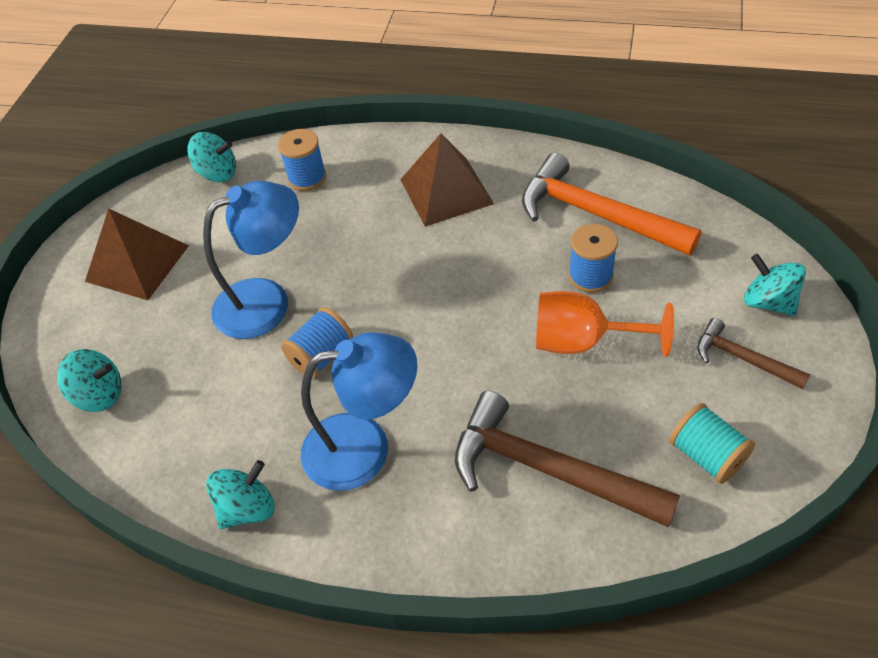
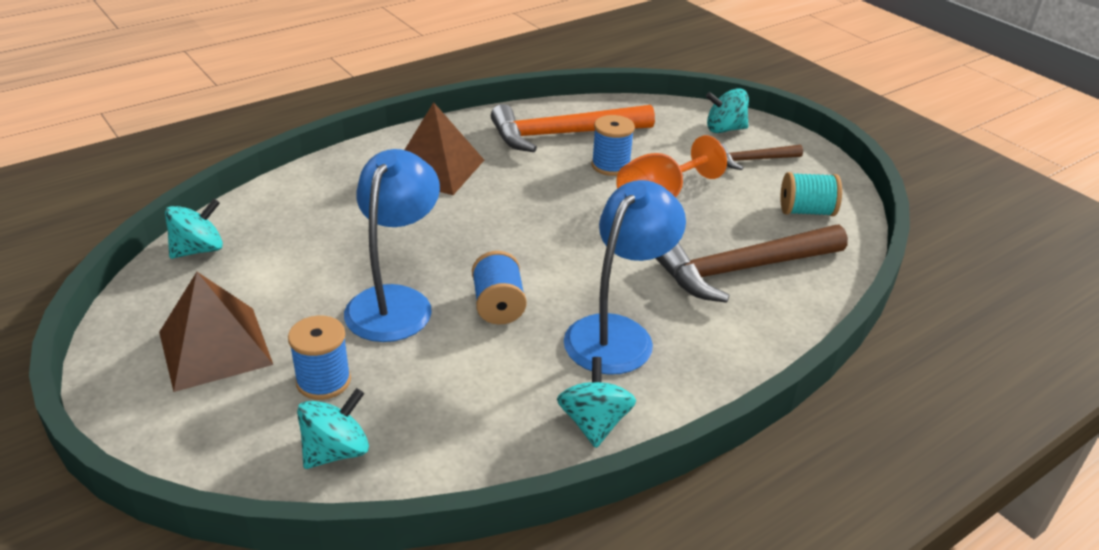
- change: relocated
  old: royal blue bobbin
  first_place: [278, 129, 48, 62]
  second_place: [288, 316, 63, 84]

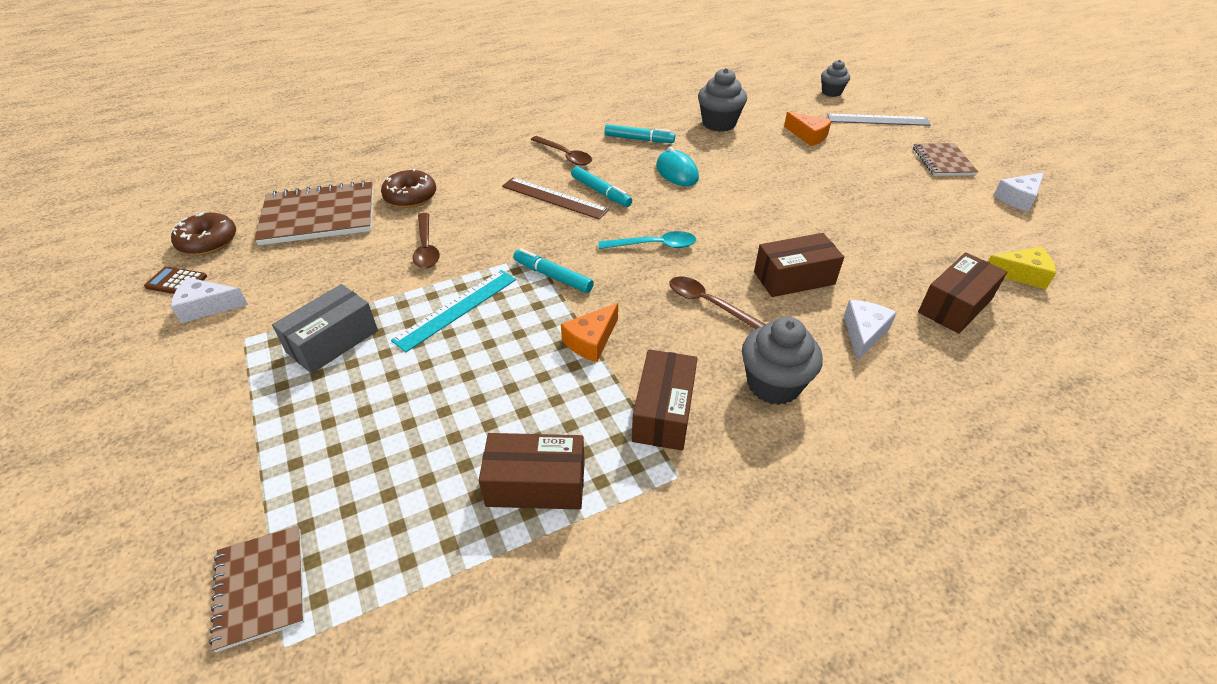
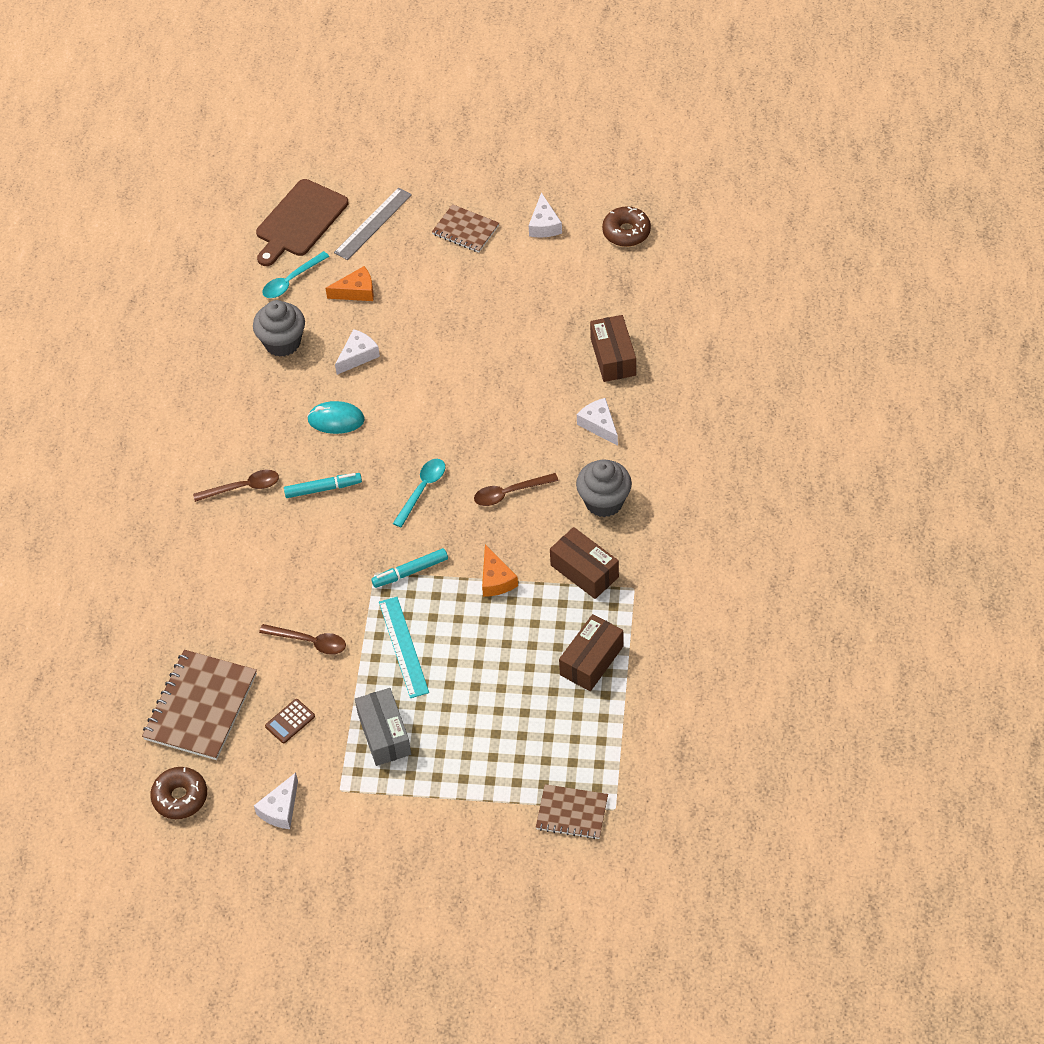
- change: missing
  old: brown ruler
  first_place: [502, 178, 107, 41]
- change: missing
  old: teal felt pen
  first_place: [605, 124, 70, 19]
- change: missing
  old: brown package
  first_place: [754, 233, 90, 64]
- change: missing
  old: bright yellow cheese wedge
  first_place: [988, 247, 68, 42]
- change: appeared
  new: teal teaspoon
  second_place: [262, 251, 67, 47]
- change: appeared
  new: snow-white cheese wedge
  second_place: [335, 329, 45, 46]
- change: relocated
  old: brown pocket calculator
  first_place: [144, 266, 63, 28]
  second_place: [265, 699, 50, 44]
- change: relocated
  old: brown glazed donut
  first_place: [381, 168, 55, 40]
  second_place: [602, 206, 49, 41]
- change: exchanged
  old: gray muffin
  new: brown cutting board
  first_place: [821, 60, 29, 37]
  second_place: [256, 179, 92, 87]

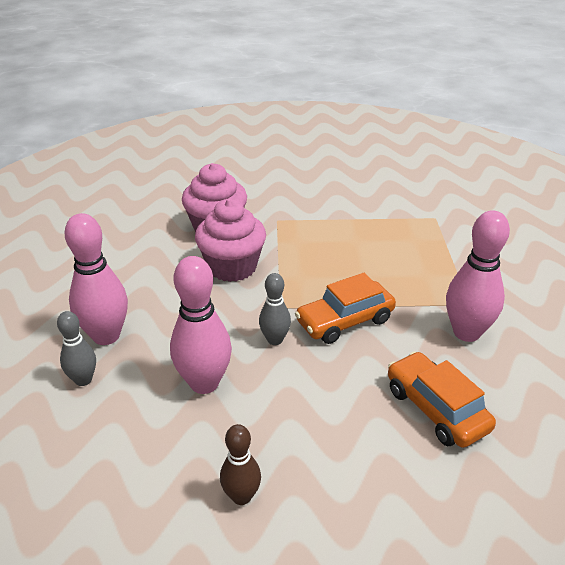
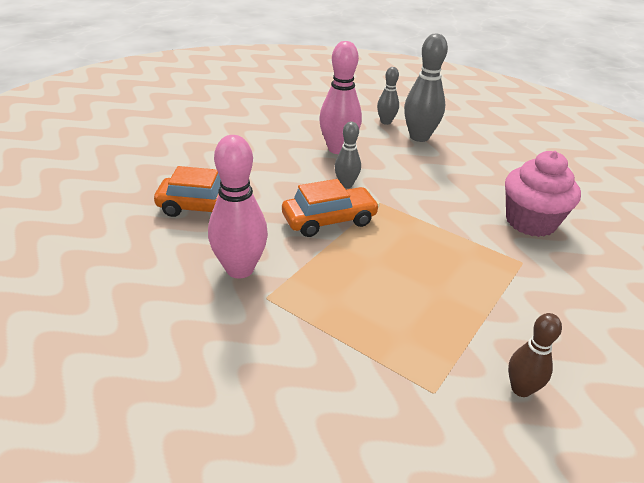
- change: missing
  old: rose-pink muffin
  first_place: [195, 199, 71, 83]
- change: relocated
  old: brown tenpin
  first_place: [220, 424, 41, 81]
  second_place: [508, 313, 54, 84]
- change: colour
  old: rose-pink tenpin
  new: gray tenpin
  first_place: [64, 213, 64, 132]
  second_place: [404, 34, 44, 108]
- change: spun
  old: bright orange car
  first_place: [295, 273, 101, 71]
  second_place: [282, 179, 98, 58]
  degrees: 60

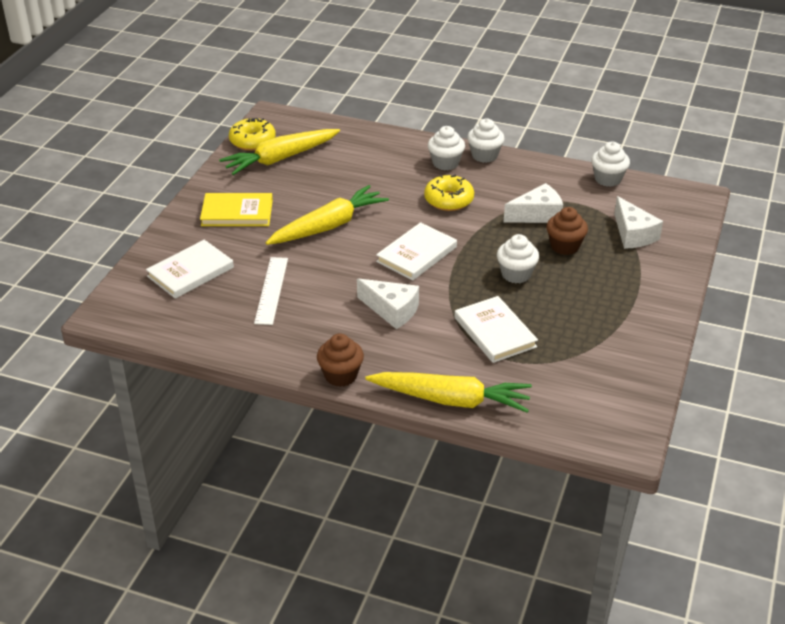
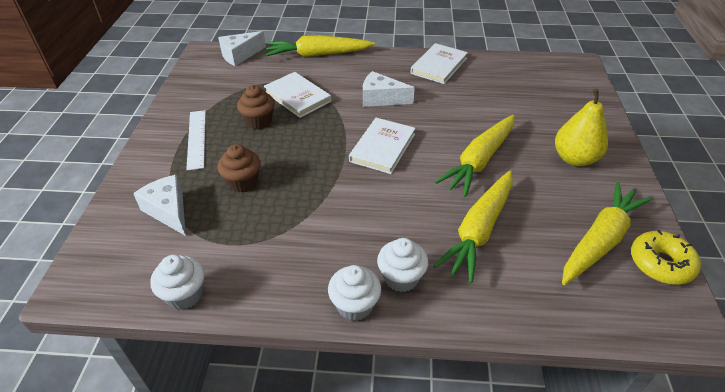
- change: missing
  old: bright yellow glazed donut
  first_place: [424, 174, 50, 37]
- change: missing
  old: snow-white muffin
  first_place: [497, 234, 42, 49]
- change: appeared
  new: bright yellow toy carrot
  second_place: [434, 170, 79, 113]
- change: relocated
  old: snow-white book
  first_place: [146, 240, 88, 59]
  second_place: [410, 43, 58, 41]
- change: relocated
  old: snow-white ruler
  first_place: [254, 257, 34, 68]
  second_place: [186, 110, 20, 61]
- change: relocated
  old: brown muffin
  first_place: [317, 334, 47, 53]
  second_place: [237, 85, 38, 44]
- change: relocated
  old: snow-white cheese wedge
  first_place: [504, 183, 59, 40]
  second_place: [218, 31, 48, 35]
- change: exchanged
  old: bright yellow book
  new: bright yellow toy pear
  first_place: [200, 193, 73, 33]
  second_place: [555, 88, 53, 78]

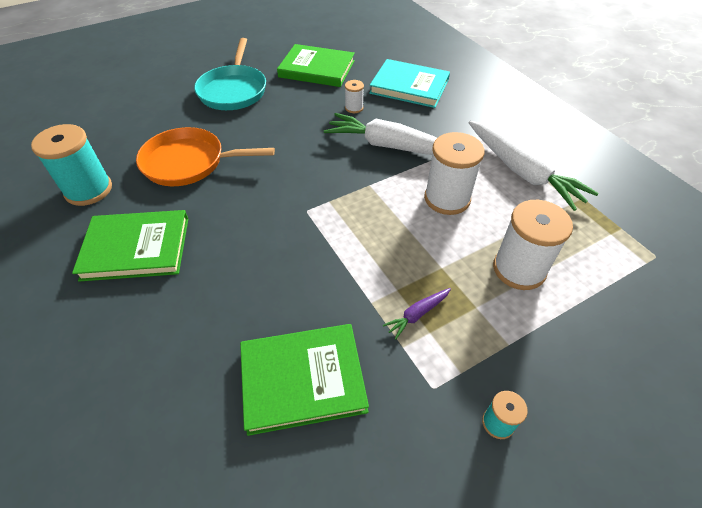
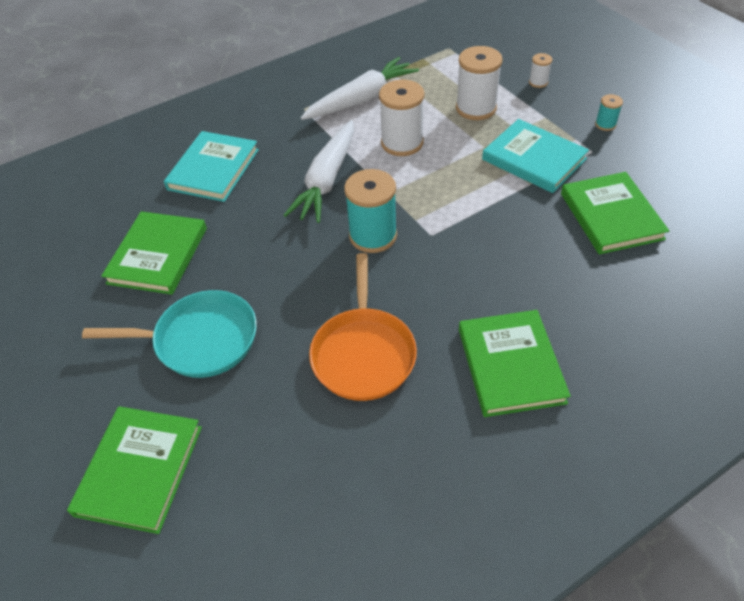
- change: appeared
  new: green book
  second_place: [67, 406, 135, 128]
- change: relocated
  old: teal bobbin
  first_place: [31, 124, 81, 82]
  second_place: [344, 169, 53, 84]
- change: relocated
  old: snow-white bobbin
  first_place: [345, 80, 19, 33]
  second_place: [529, 53, 23, 35]
- change: exchanged
  old: violet toy carrot
  new: teal book
  first_place: [383, 288, 68, 52]
  second_place: [482, 119, 107, 74]

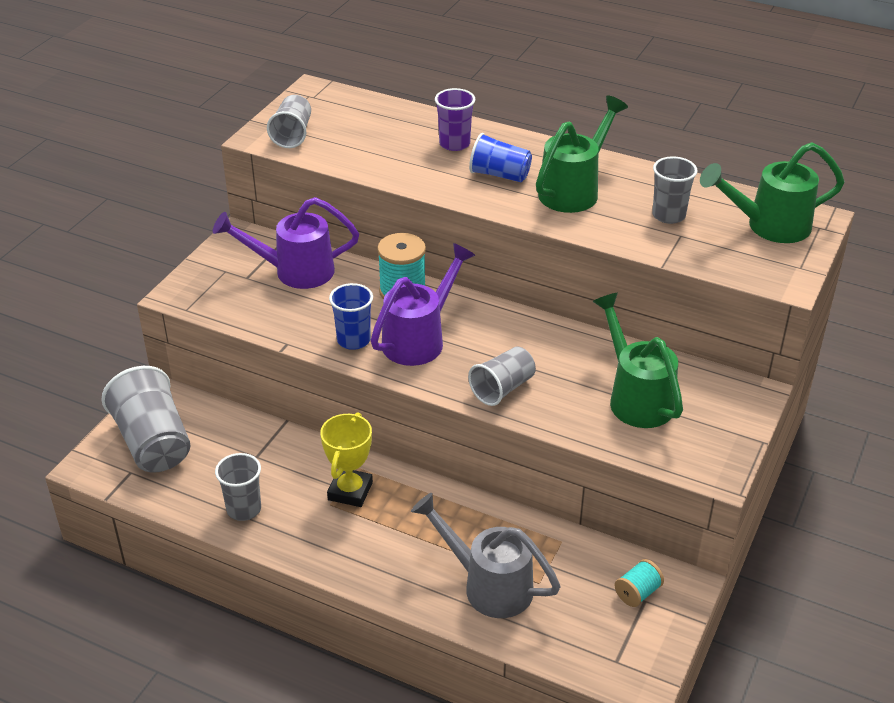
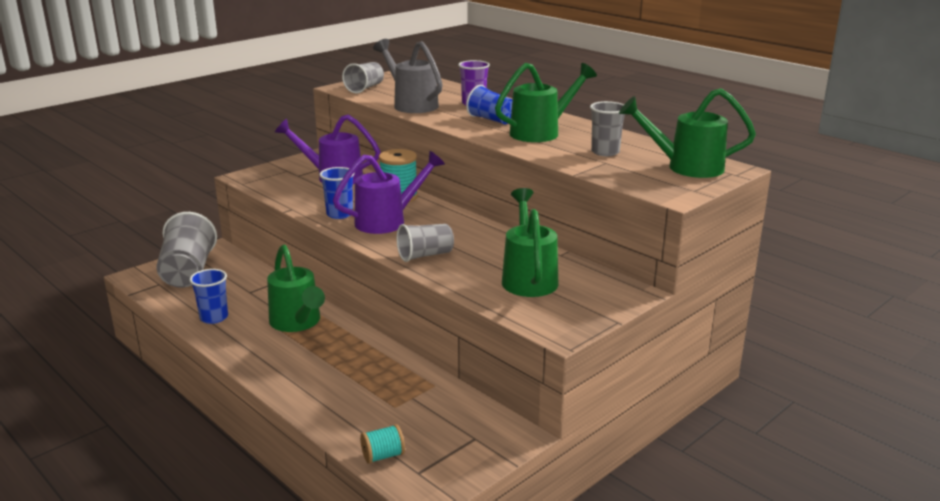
- change: relocated
  old: gray watering can
  first_place: [411, 493, 149, 125]
  second_place: [373, 39, 70, 74]
- change: relocated
  old: teal bobbin
  first_place: [615, 559, 49, 48]
  second_place: [360, 424, 45, 40]
- change: exchanged
  old: bright yellow award cup
  new: green watering can
  first_place: [320, 412, 53, 95]
  second_place: [267, 244, 58, 88]
- change: colour
  old: gray tumbler
  new: royal blue tumbler
  first_place: [215, 453, 46, 68]
  second_place: [190, 269, 38, 55]

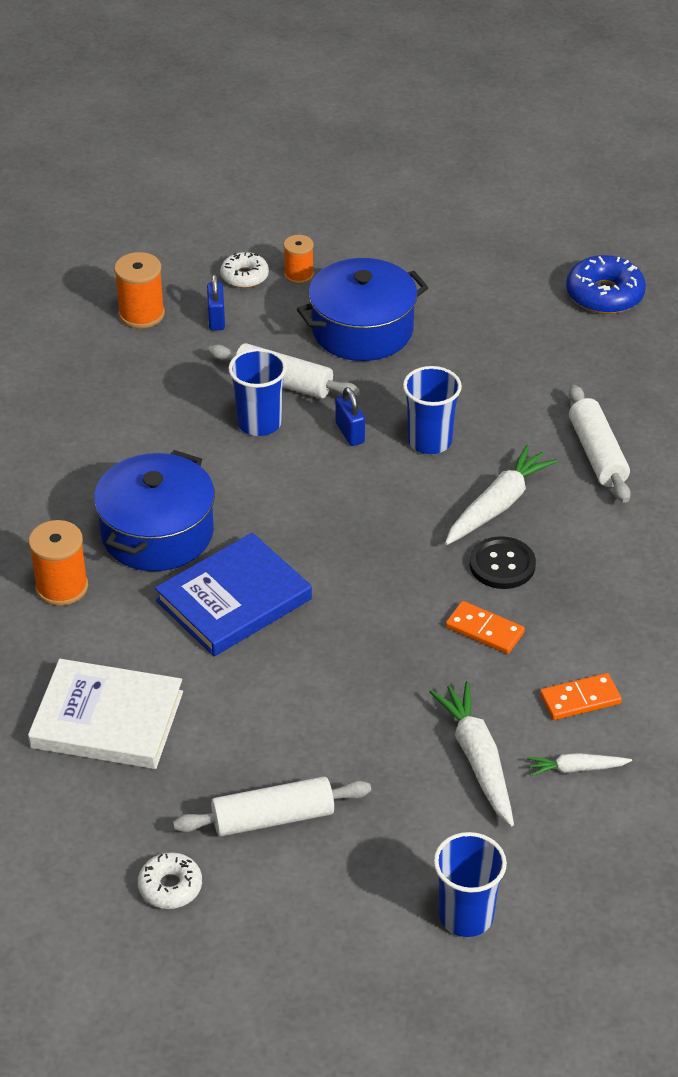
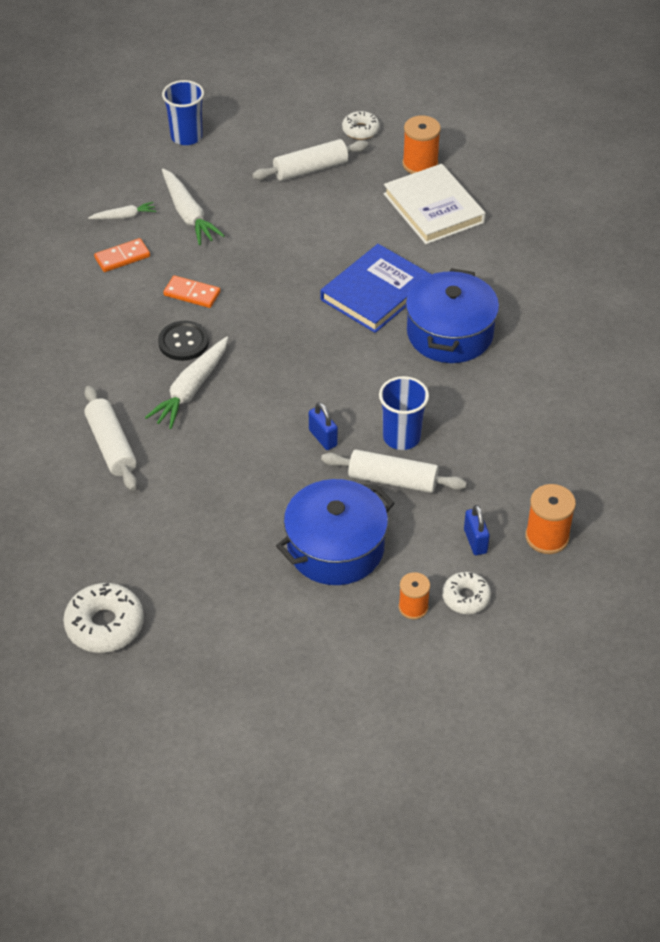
- change: missing
  old: royal blue tumbler
  first_place: [403, 366, 59, 88]
- change: relocated
  old: bright orange bobbin
  first_place: [29, 520, 59, 86]
  second_place: [402, 116, 39, 58]
- change: colour
  old: royal blue glazed donut
  new: snow-white glazed donut
  first_place: [566, 255, 80, 59]
  second_place: [63, 583, 81, 70]
- change: spun
  old: snow-white book
  first_place: [28, 659, 155, 110]
  second_place: [384, 164, 102, 80]
  degrees: 60

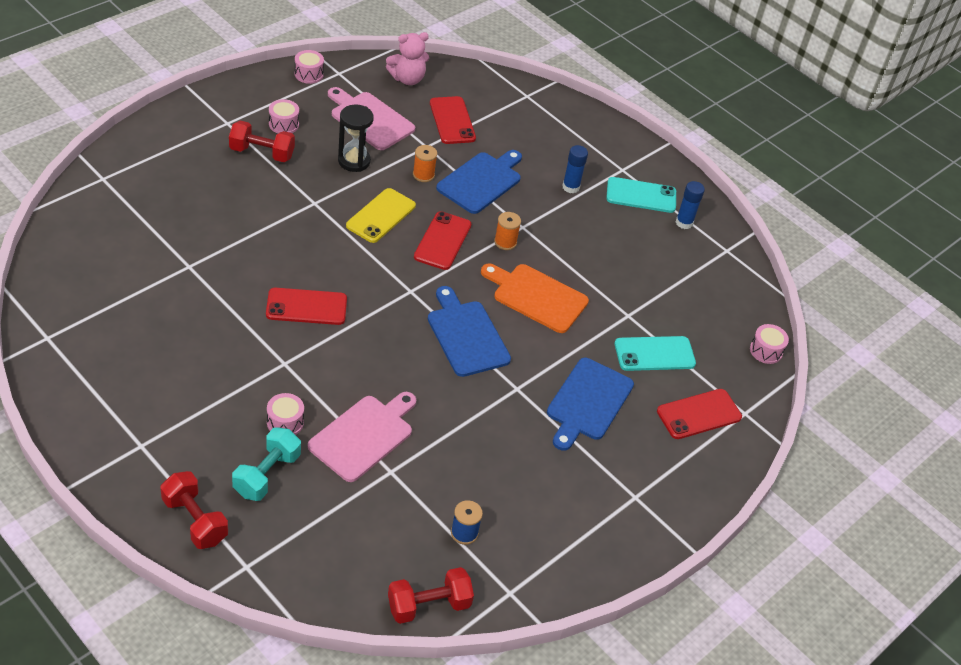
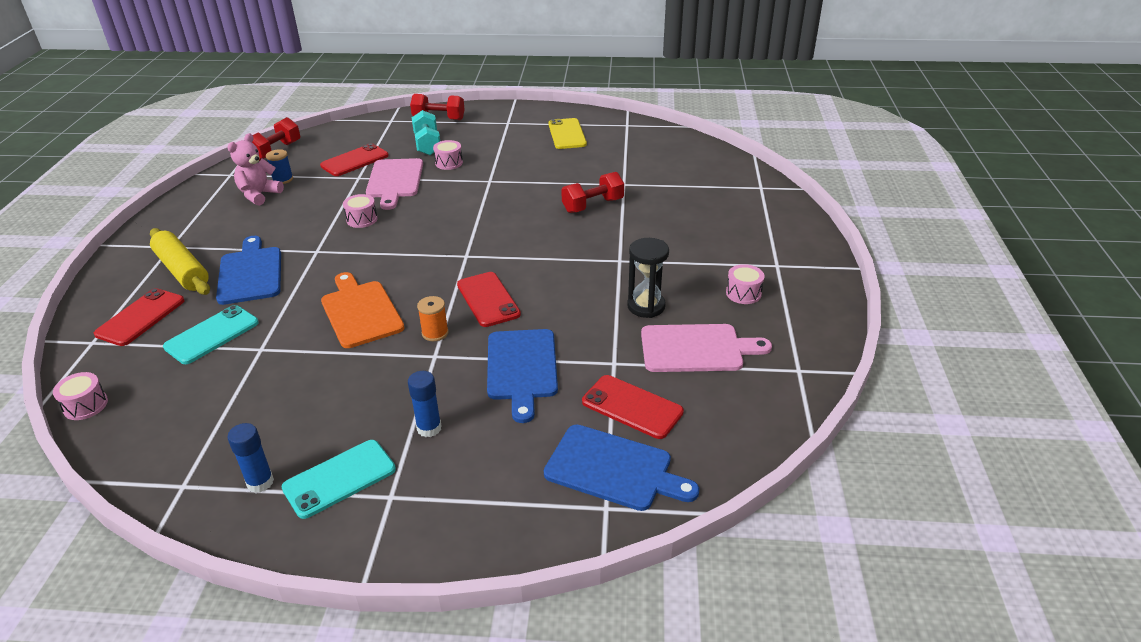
- change: missing
  old: bright orange bobbin
  first_place: [413, 145, 24, 37]
- change: appeared
  new: bright yellow pastry roller
  second_place: [150, 228, 60, 67]
- change: relocated
  old: scarlet hand weight
  first_place: [229, 121, 66, 41]
  second_place: [561, 172, 63, 41]
- change: relocated
  old: scarlet smartphone
  first_place: [266, 288, 81, 37]
  second_place: [320, 143, 69, 33]
- change: relocated
  old: rose-pink snare drum
  first_place: [295, 50, 29, 34]
  second_place: [343, 194, 35, 34]
- change: relocated
  old: bright yellow smartphone
  first_place: [346, 188, 70, 55]
  second_place: [548, 118, 39, 31]
- change: relocated
  old: rose-pink teddy bear
  first_place: [386, 32, 43, 53]
  second_place: [227, 133, 57, 73]
- change: relocated
  old: royal blue cutting board
  first_place: [428, 286, 83, 91]
  second_place: [544, 425, 156, 86]
- change: spun
  old: bright orange cutting board
  first_place: [481, 264, 108, 69]
  second_place: [321, 272, 83, 76]
  degrees: -105

